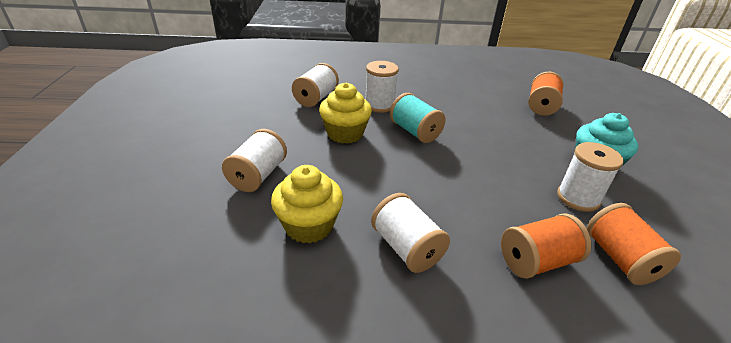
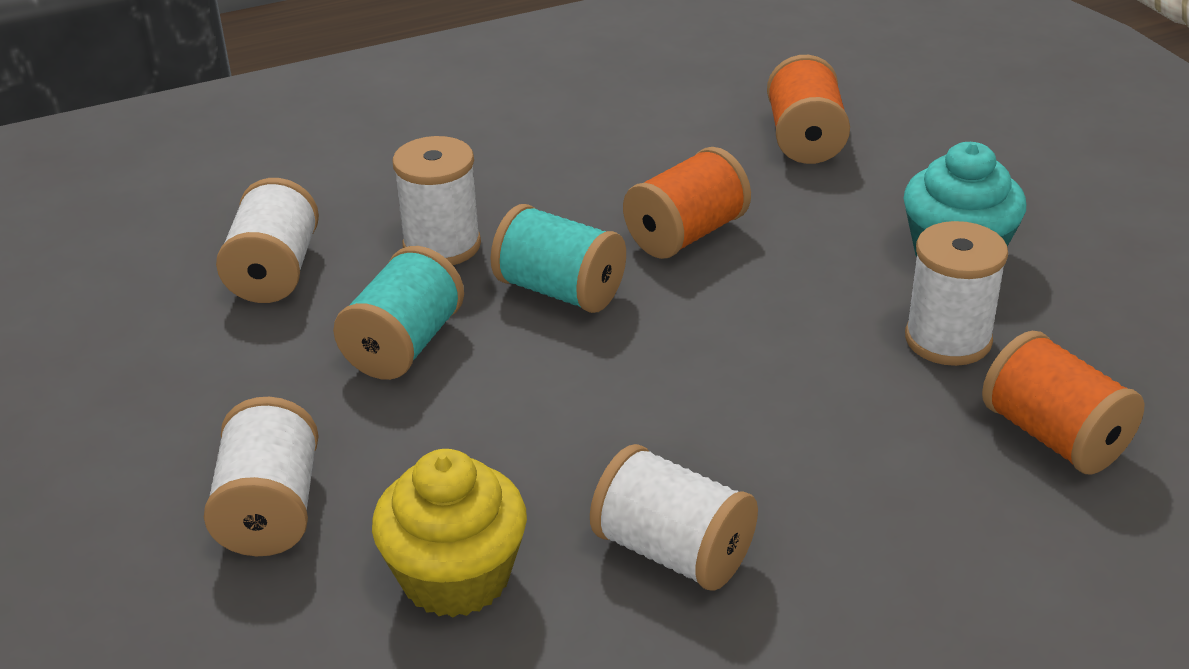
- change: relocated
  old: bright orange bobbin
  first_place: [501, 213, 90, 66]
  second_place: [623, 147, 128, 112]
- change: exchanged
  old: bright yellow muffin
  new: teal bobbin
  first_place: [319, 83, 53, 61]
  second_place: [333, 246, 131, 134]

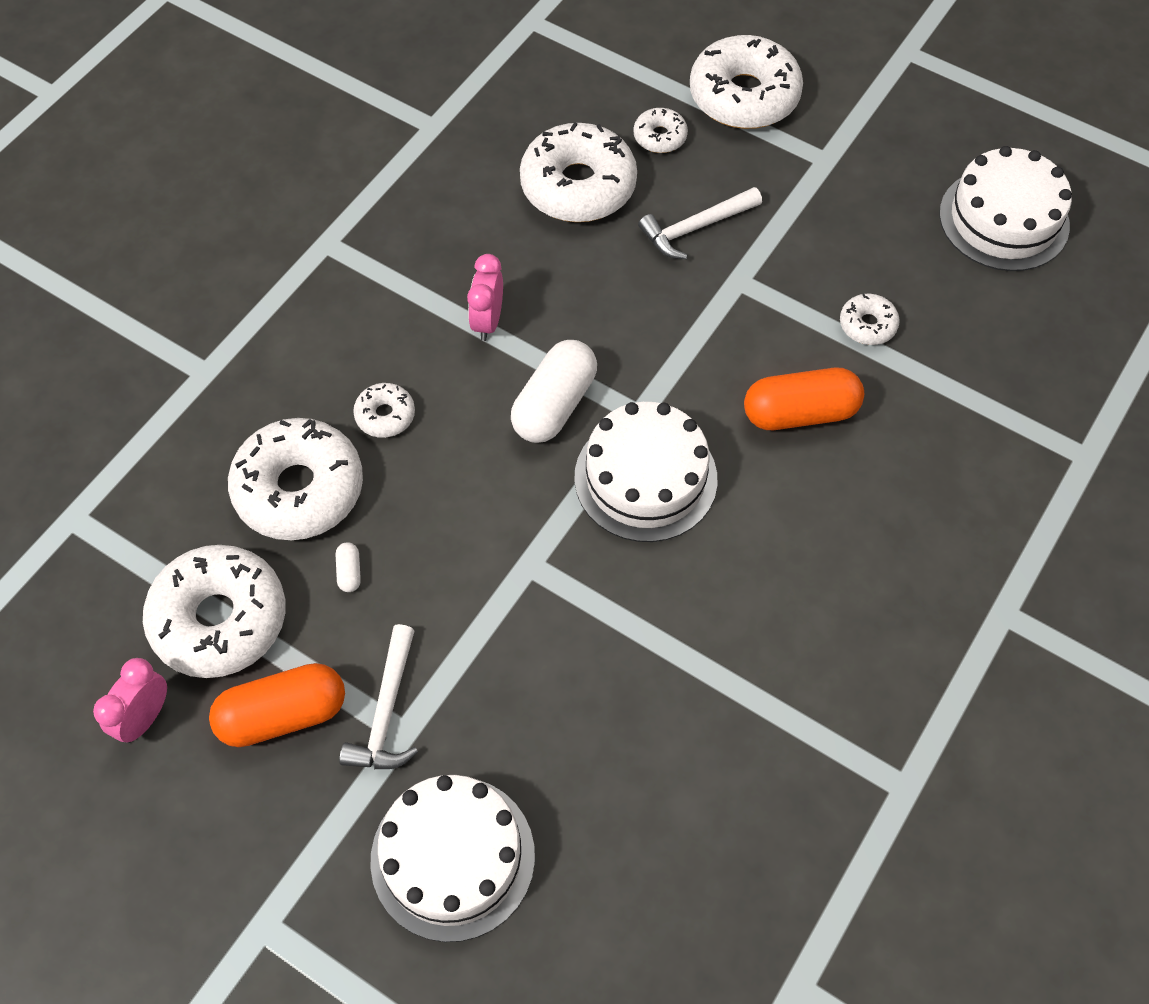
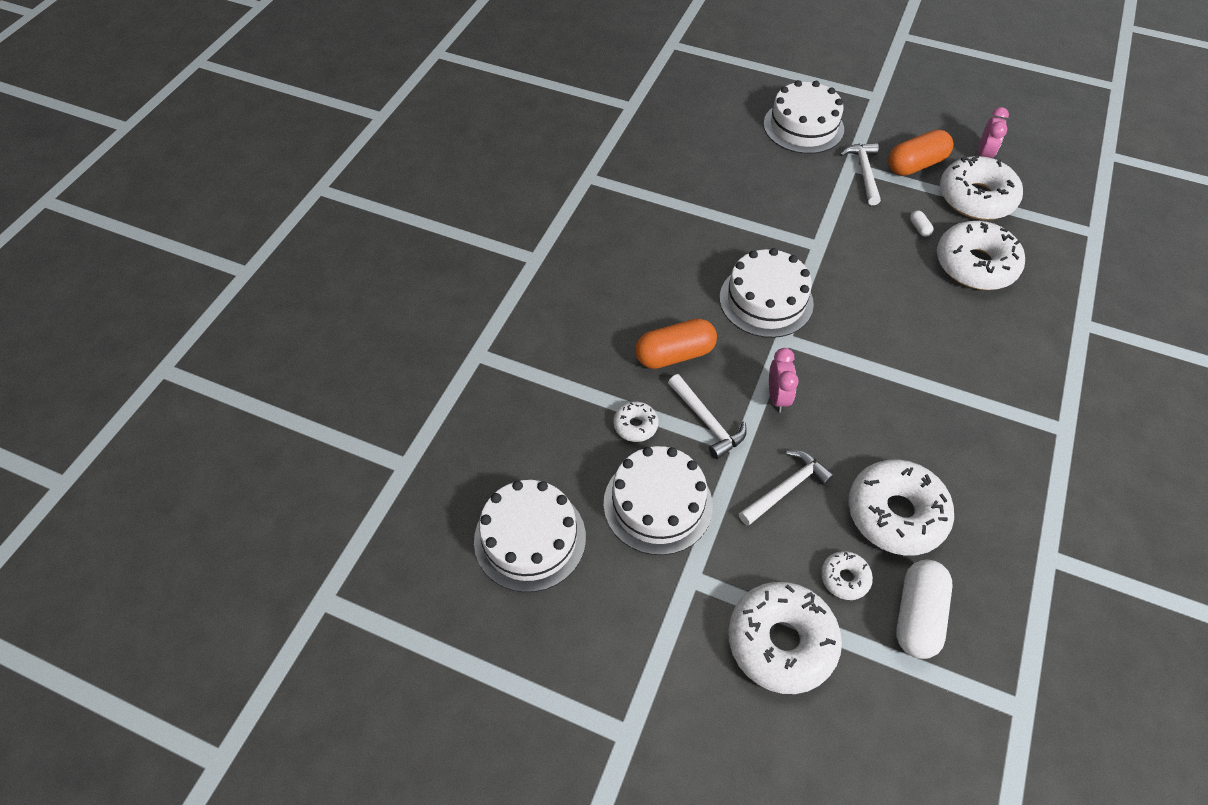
- change: missing
  old: snow-white glazed donut
  first_place: [353, 383, 62, 55]
- change: appeared
  new: snow-white layer cake
  second_place: [604, 446, 109, 109]
- change: appeared
  new: snow-white carpenter's hammer
  second_place: [668, 374, 79, 85]
- change: relocated
  old: rose-pink bedside clock
  first_place: [467, 254, 36, 87]
  second_place: [769, 348, 30, 65]
- change: relocated
  old: snow-white pill shape
  first_place: [511, 340, 86, 103]
  second_place: [896, 560, 57, 99]

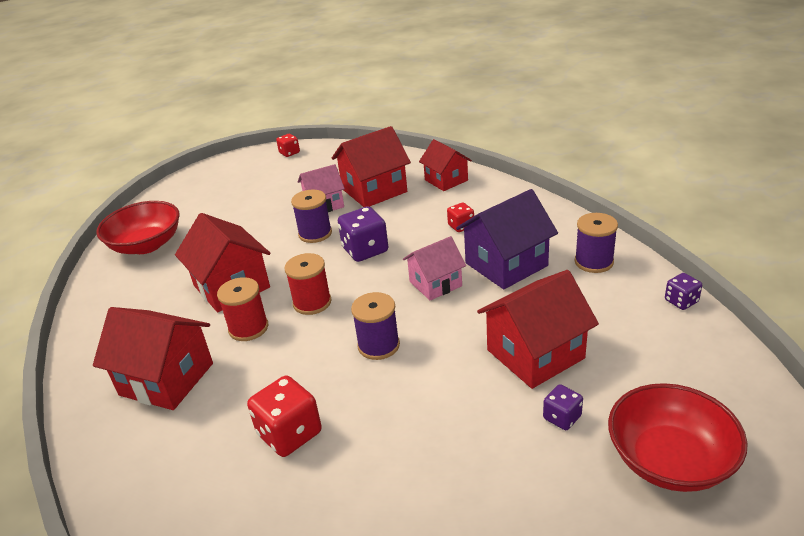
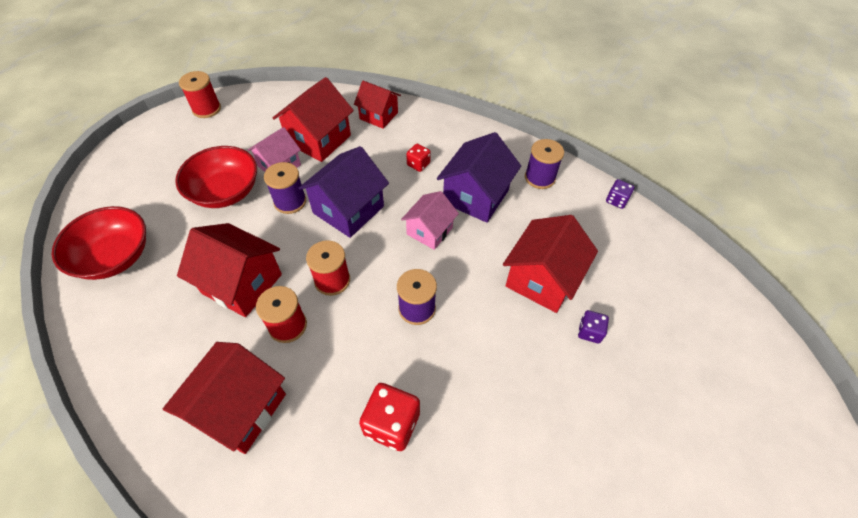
- change: relocated
  old: scarlet deep dish
  first_place: [608, 383, 140, 109]
  second_place: [175, 146, 82, 62]
- change: exchanged
  old: scarlet die
  new: scarlet bobbin
  first_place: [276, 134, 24, 23]
  second_place: [179, 71, 42, 47]
- change: exchanged
  old: violet die
  new: violet cottage
  first_place: [338, 206, 50, 56]
  second_place: [299, 146, 90, 92]
- change: spun
  old: scarlet cottage
  first_place: [93, 307, 120, 103]
  second_place: [163, 342, 123, 112]
  degrees: -60

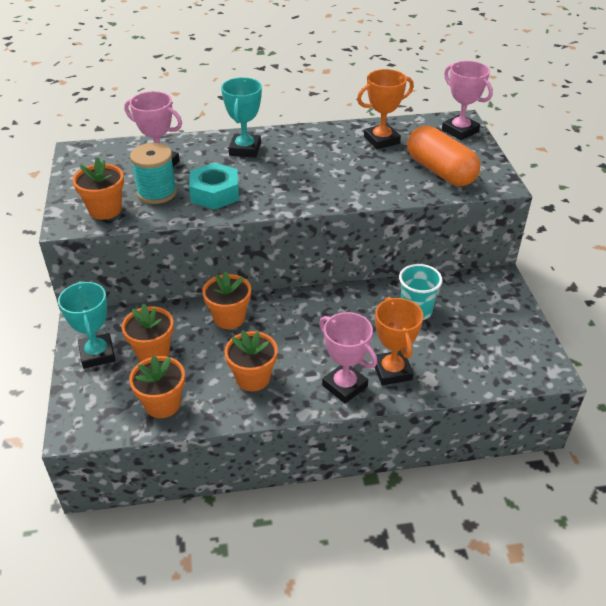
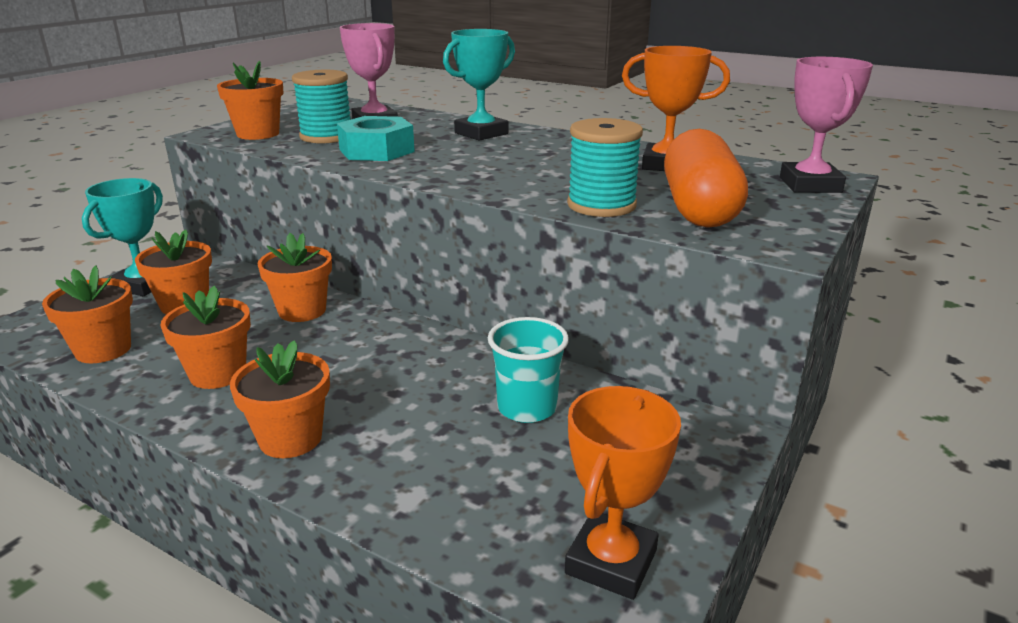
- change: appeared
  new: teal bobbin
  second_place: [567, 118, 76, 99]
- change: relocated
  old: bright orange award cup
  first_place: [375, 297, 48, 88]
  second_place: [565, 386, 116, 214]
- change: exchanged
  old: rose-pink award cup
  new: bright orange plant pot
  first_place: [319, 312, 58, 92]
  second_place: [230, 340, 100, 118]

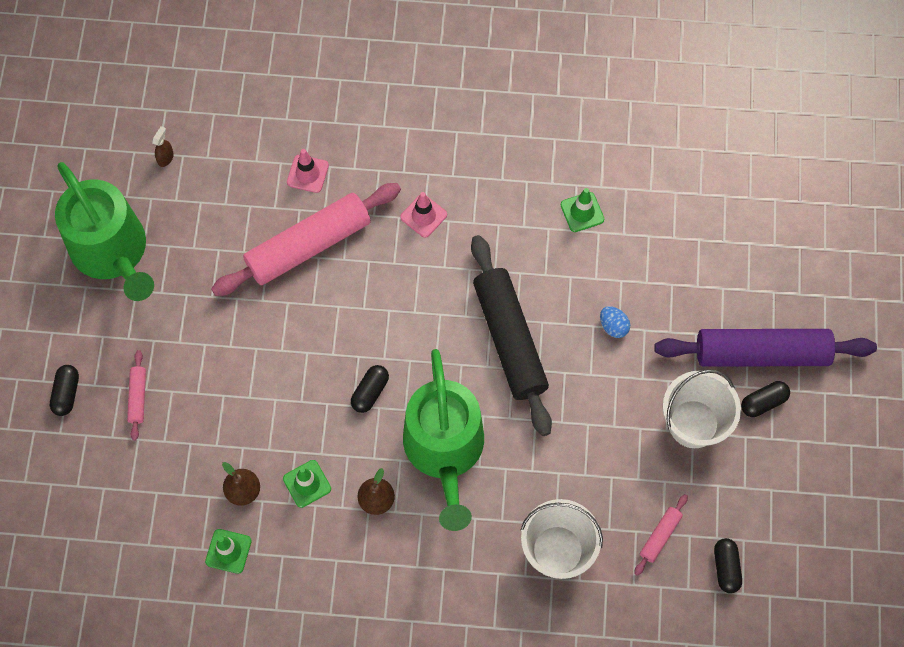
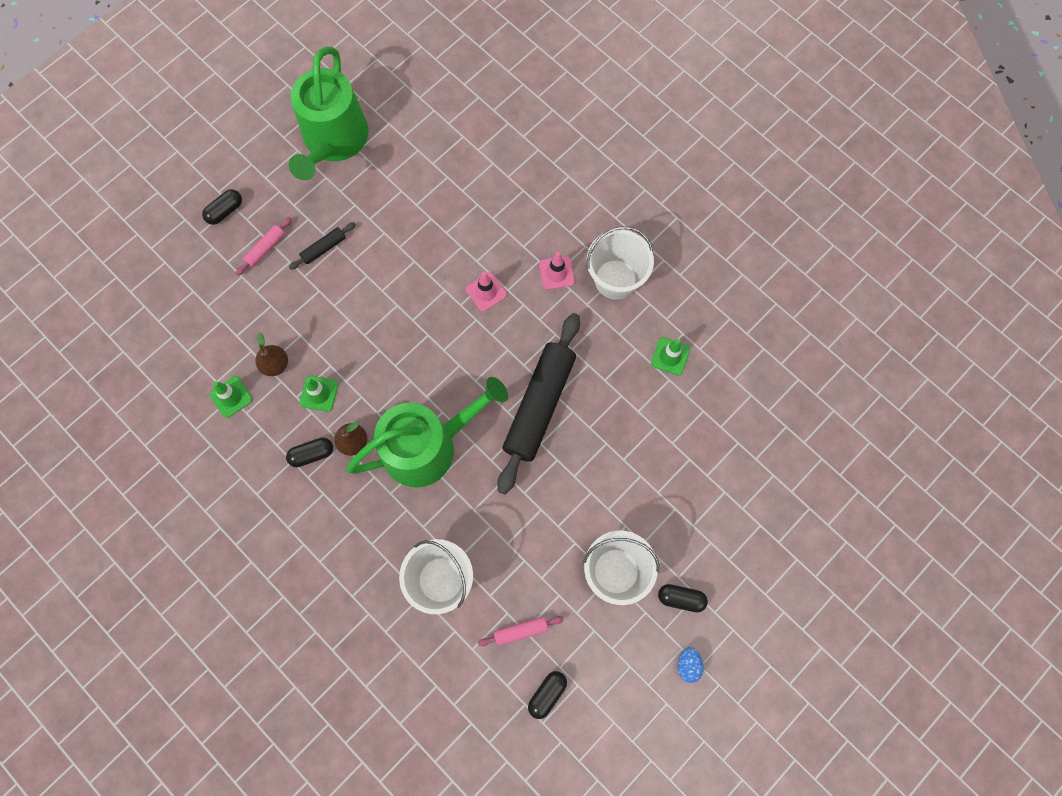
- change: missing
  old: brown spray bottle
  first_place: [152, 126, 22, 41]
- change: missing
  old: rose-pink pastry roller
  first_place: [211, 183, 190, 113]
- change: missing
  old: violet pastry roller
  first_place: [654, 329, 223, 38]
- change: appeared
  new: ebony pastry roller
  second_place: [289, 222, 67, 48]
- change: appeared
  new: snow-white pail
  second_place: [587, 226, 67, 74]
- change: relocated
  old: rose-pink safety cone
  first_place: [287, 149, 42, 44]
  second_place: [466, 272, 41, 40]
- change: relocated
  old: ebony pill shape
  first_place: [351, 365, 38, 48]
  second_place: [286, 438, 47, 29]
- change: relocated
  old: royal blue egg shape
  first_place: [600, 306, 30, 32]
  second_place: [678, 647, 26, 36]
- change: spun
  old: green watering can
  first_place: [403, 349, 81, 182]
  second_place: [346, 377, 162, 110]
  degrees: -150

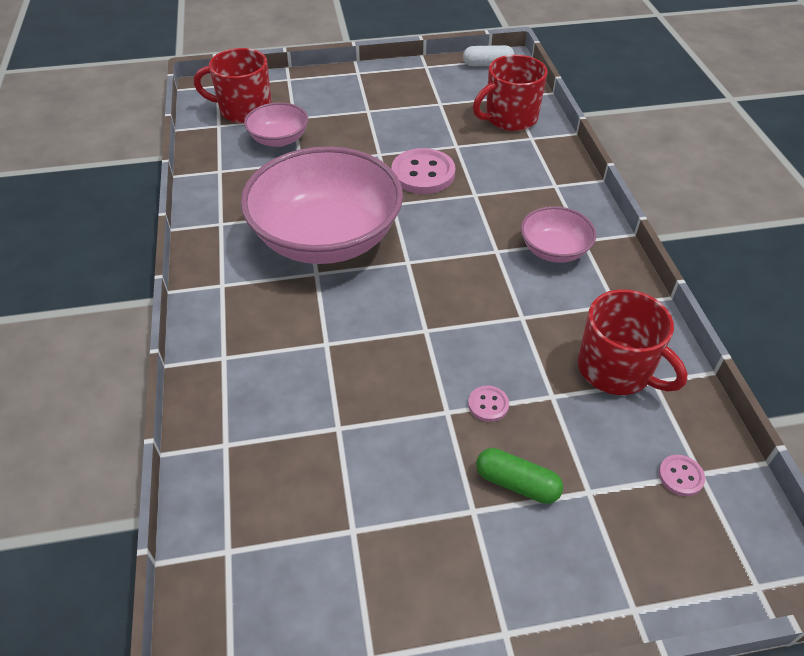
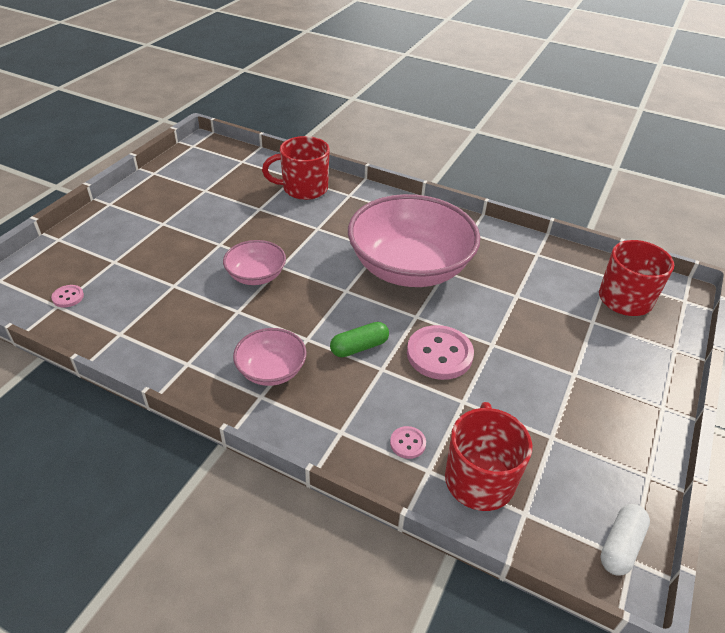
- change: relocated
  old: rose-pink deep dish
  first_place: [244, 102, 64, 45]
  second_place: [223, 240, 63, 45]
- change: relocated
  old: rose-pink button
  first_place: [468, 386, 41, 36]
  second_place: [390, 426, 36, 33]
- change: relocated
  old: green pill shape
  first_place: [476, 448, 87, 56]
  second_place: [330, 322, 59, 35]
- change: relocated
  old: scarlet mug
  first_place: [578, 289, 110, 106]
  second_place: [262, 136, 68, 64]

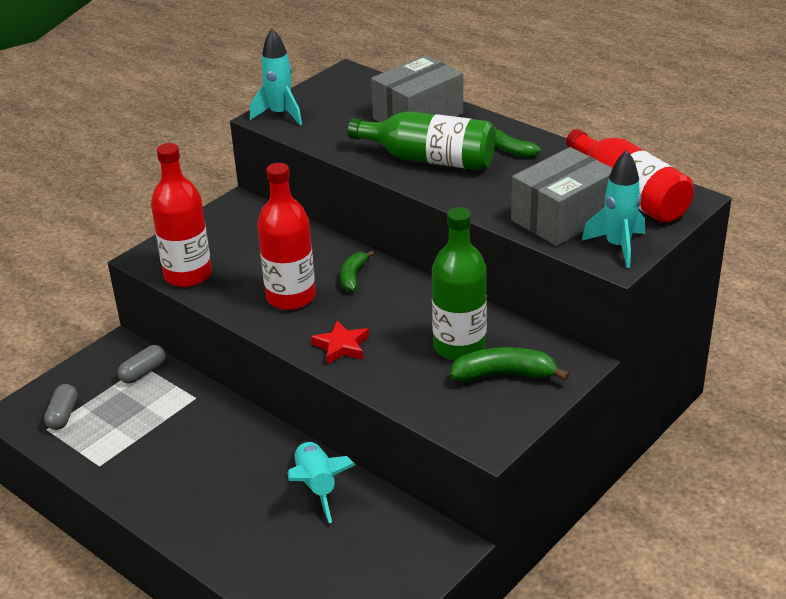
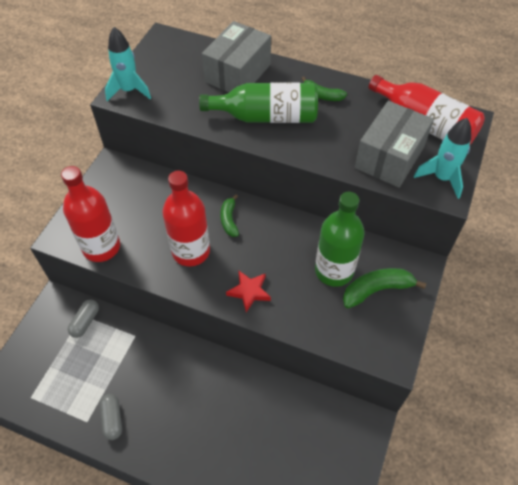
- change: missing
  old: teal spaceship
  first_place: [287, 440, 69, 83]
- change: relocated
  old: gray pill shape
  first_place: [44, 384, 34, 46]
  second_place: [100, 394, 22, 46]

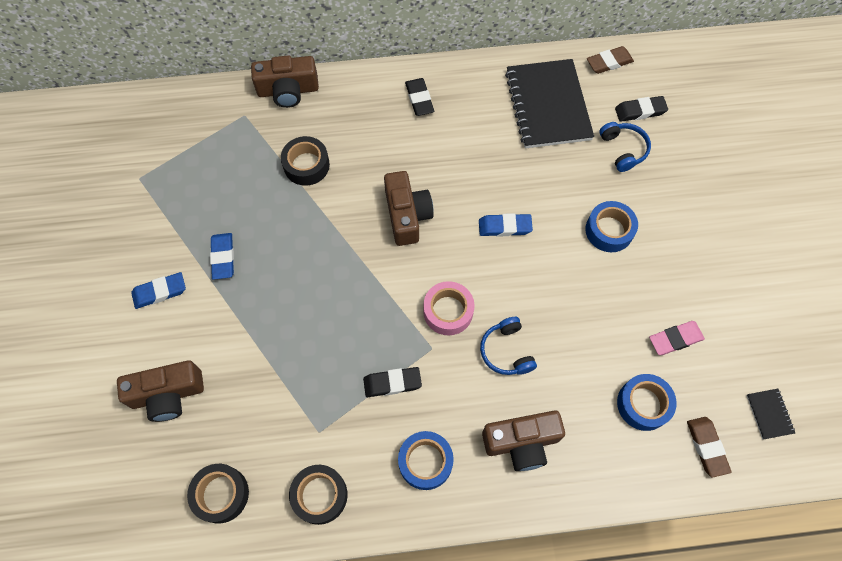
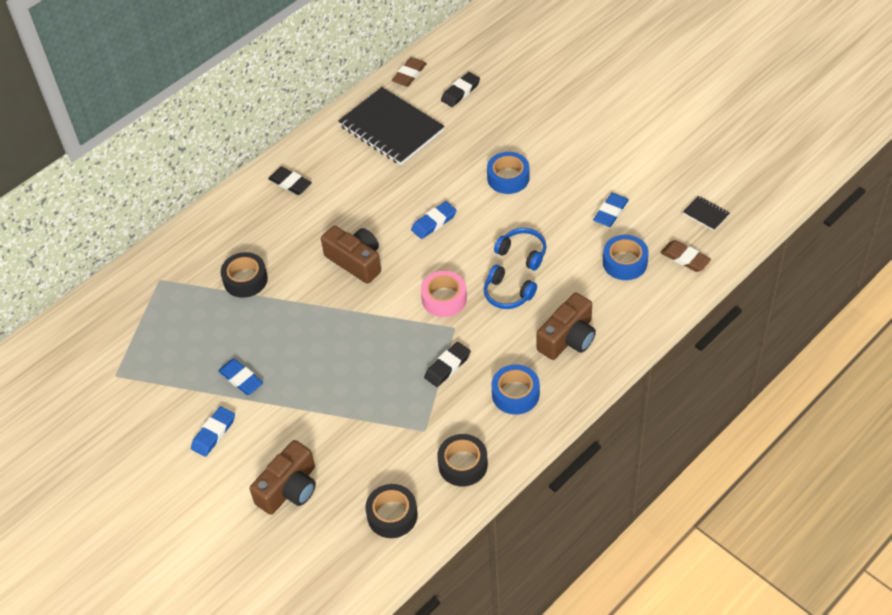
- change: missing
  old: brown compact camera
  first_place: [251, 56, 68, 52]
- change: relocated
  old: royal blue over-ear headphones
  first_place: [599, 122, 52, 50]
  second_place: [494, 228, 52, 43]
- change: colour
  old: rose-pink pencil eraser
  new: royal blue pencil eraser
  first_place: [649, 321, 56, 34]
  second_place: [593, 193, 36, 34]

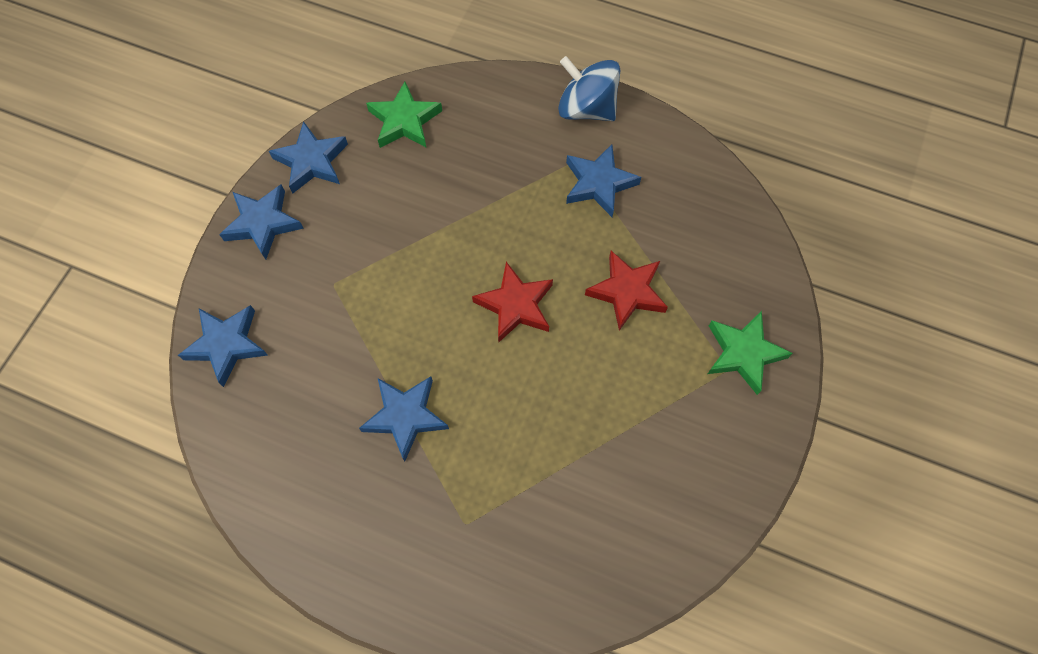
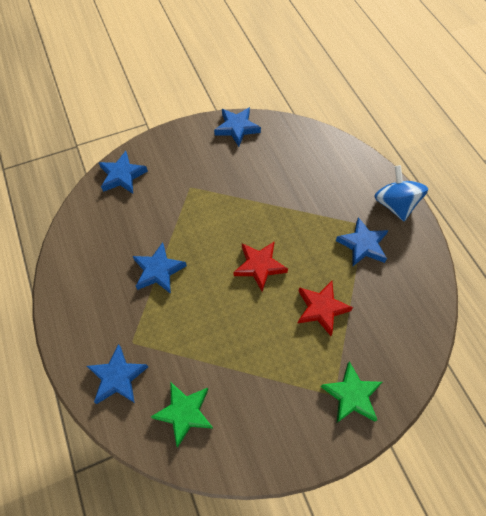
- change: relocated
  old: royal blue five-pointed star
  first_place: [219, 185, 85, 75]
  second_place: [87, 344, 61, 60]
- change: relocated
  old: green five-pointed star
  first_place: [366, 82, 76, 66]
  second_place: [151, 383, 62, 64]

